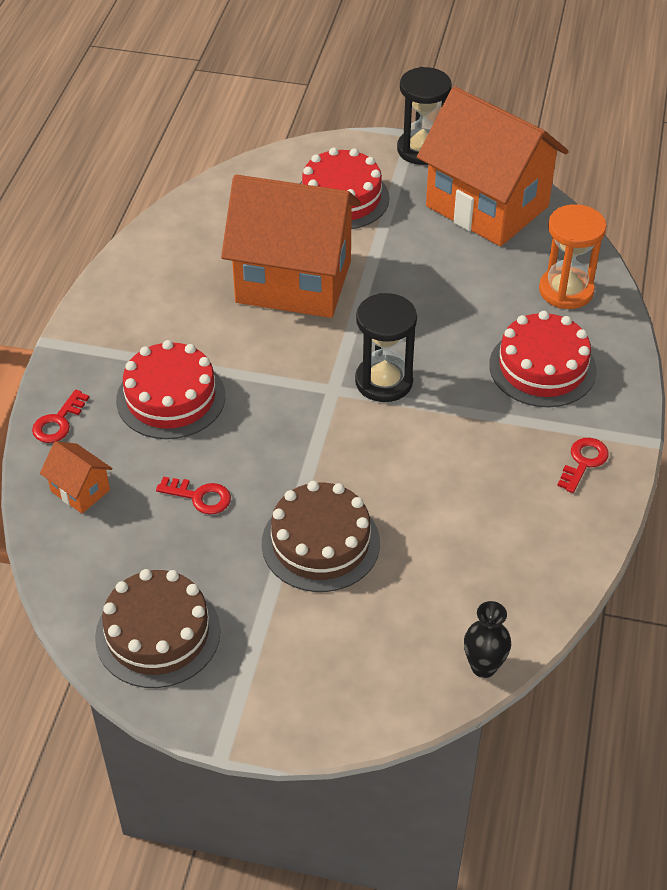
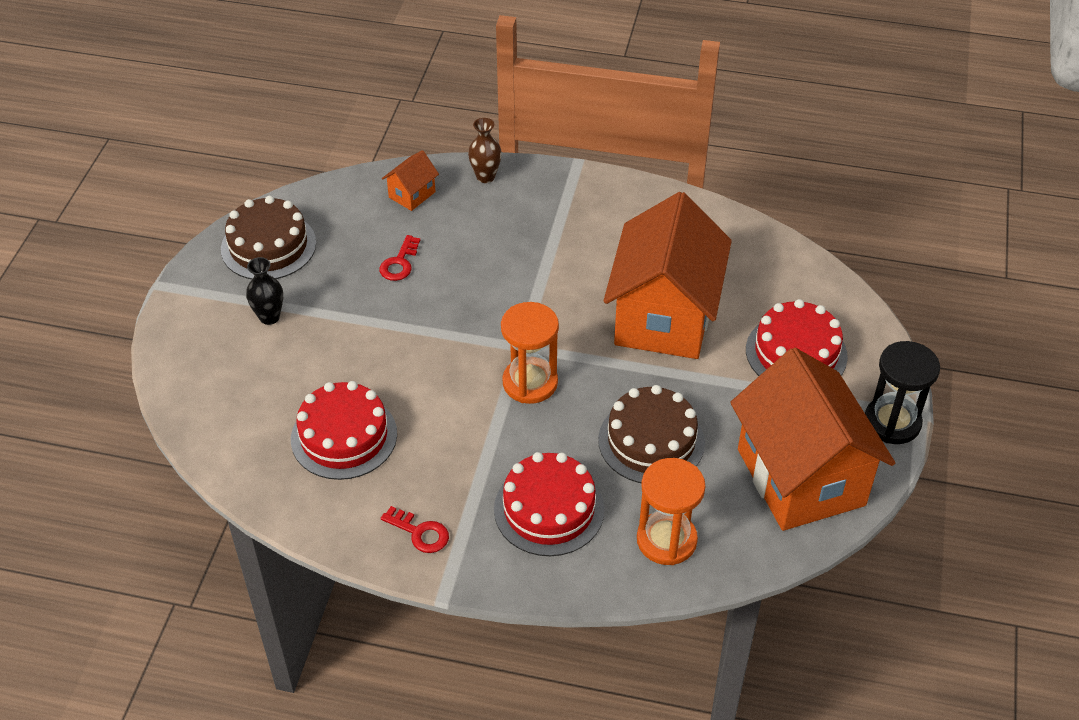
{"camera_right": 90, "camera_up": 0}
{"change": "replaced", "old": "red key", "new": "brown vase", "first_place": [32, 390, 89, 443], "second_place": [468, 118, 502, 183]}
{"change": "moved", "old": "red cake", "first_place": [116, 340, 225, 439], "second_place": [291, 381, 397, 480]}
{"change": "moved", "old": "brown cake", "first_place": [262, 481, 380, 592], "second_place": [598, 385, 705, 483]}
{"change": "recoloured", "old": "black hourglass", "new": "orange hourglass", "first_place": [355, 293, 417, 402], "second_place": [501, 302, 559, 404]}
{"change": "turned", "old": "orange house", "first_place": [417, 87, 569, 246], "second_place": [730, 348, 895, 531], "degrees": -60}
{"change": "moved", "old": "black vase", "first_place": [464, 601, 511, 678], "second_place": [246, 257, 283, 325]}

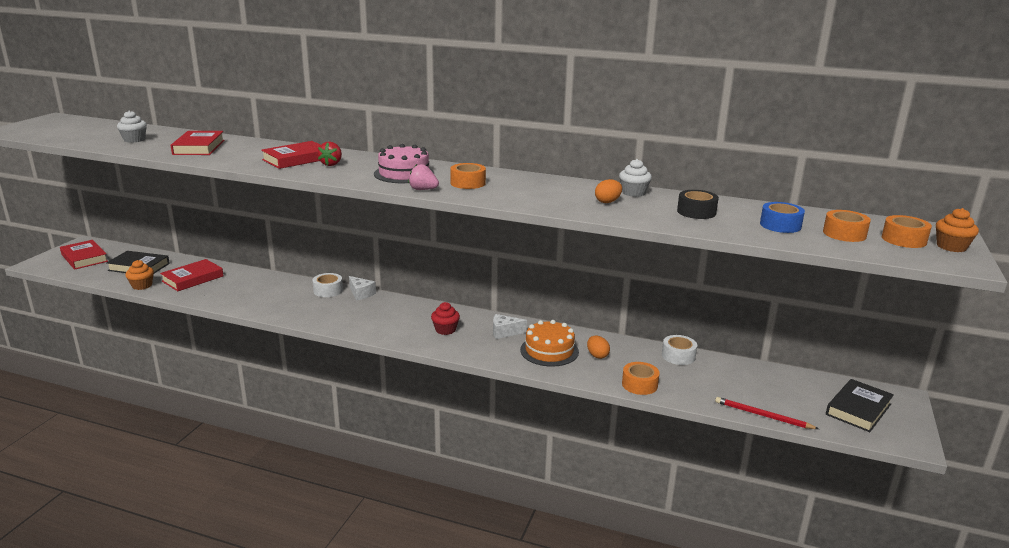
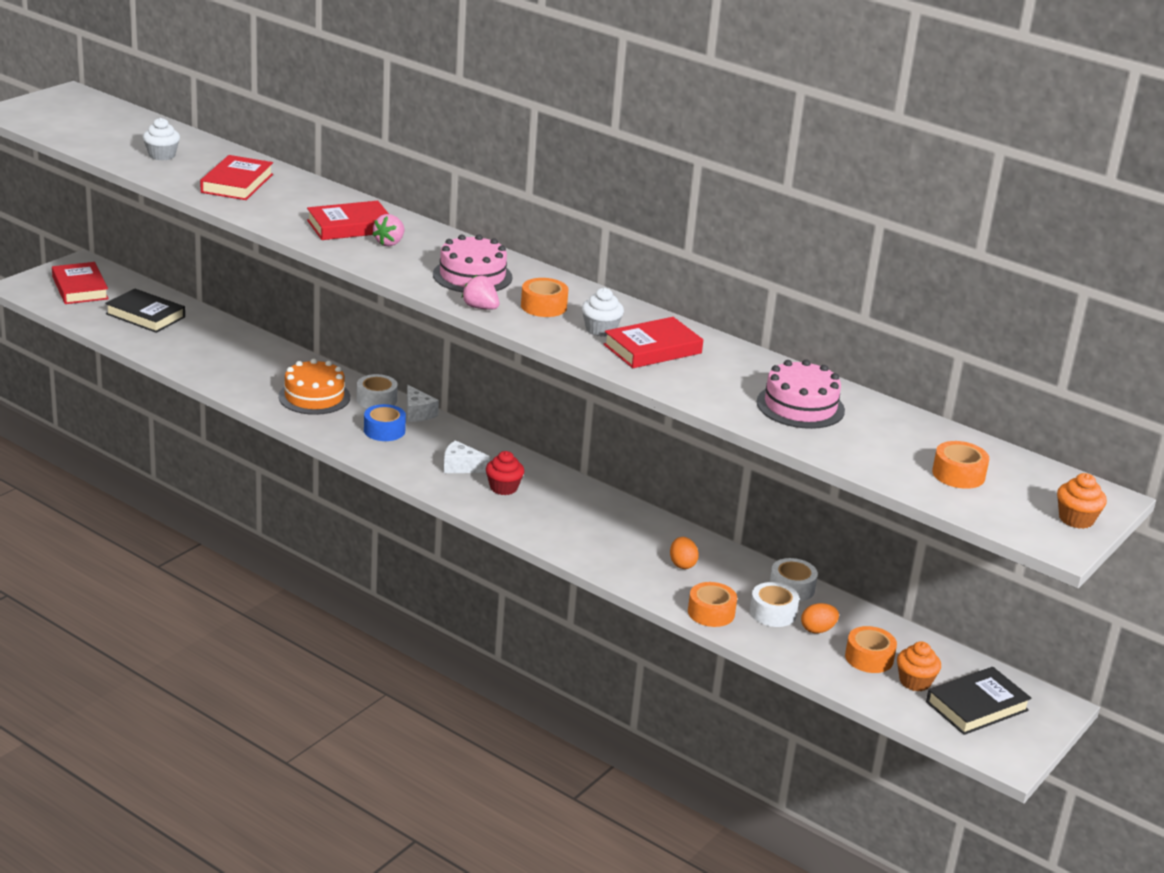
{"camera_right": 15, "camera_up": 5}
{"change": "moved", "old": "orange cupcake", "first_place": [125, 260, 154, 290], "second_place": [897, 641, 941, 692]}
{"change": "moved", "old": "red book", "first_place": [160, 259, 224, 291], "second_place": [603, 317, 703, 368]}
{"change": "recoloured", "old": "red strawberry", "new": "pink strawberry", "first_place": [318, 142, 342, 166], "second_place": [372, 214, 404, 246]}
{"change": "moved", "old": "white cheese", "first_place": [493, 314, 527, 339], "second_place": [444, 440, 490, 473]}
{"change": "moved", "old": "orange cake", "first_place": [520, 320, 579, 367], "second_place": [278, 359, 350, 415]}
{"change": "moved", "old": "orange egg", "first_place": [595, 179, 622, 203], "second_place": [801, 603, 839, 633]}
{"change": "moved", "old": "white cupcake", "first_place": [619, 159, 652, 197], "second_place": [582, 288, 624, 337]}
{"change": "replaced", "old": "black tape", "new": "pink cake", "first_place": [677, 190, 719, 219], "second_place": [757, 360, 845, 429]}
{"change": "removed", "old": "red pencil", "first_place": [715, 397, 819, 429]}
{"change": "moved", "old": "blue tape", "first_place": [760, 202, 805, 233], "second_place": [364, 404, 406, 441]}
{"change": "moved", "old": "orange tape", "first_place": [882, 215, 932, 248], "second_place": [845, 626, 897, 673]}
{"change": "added", "new": "white tape", "second_place": [750, 582, 799, 627]}

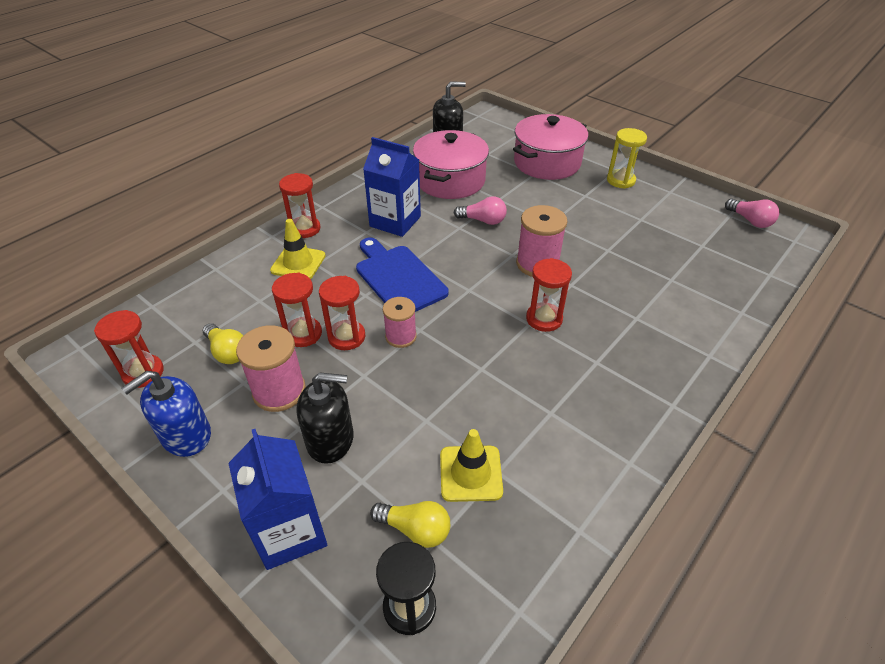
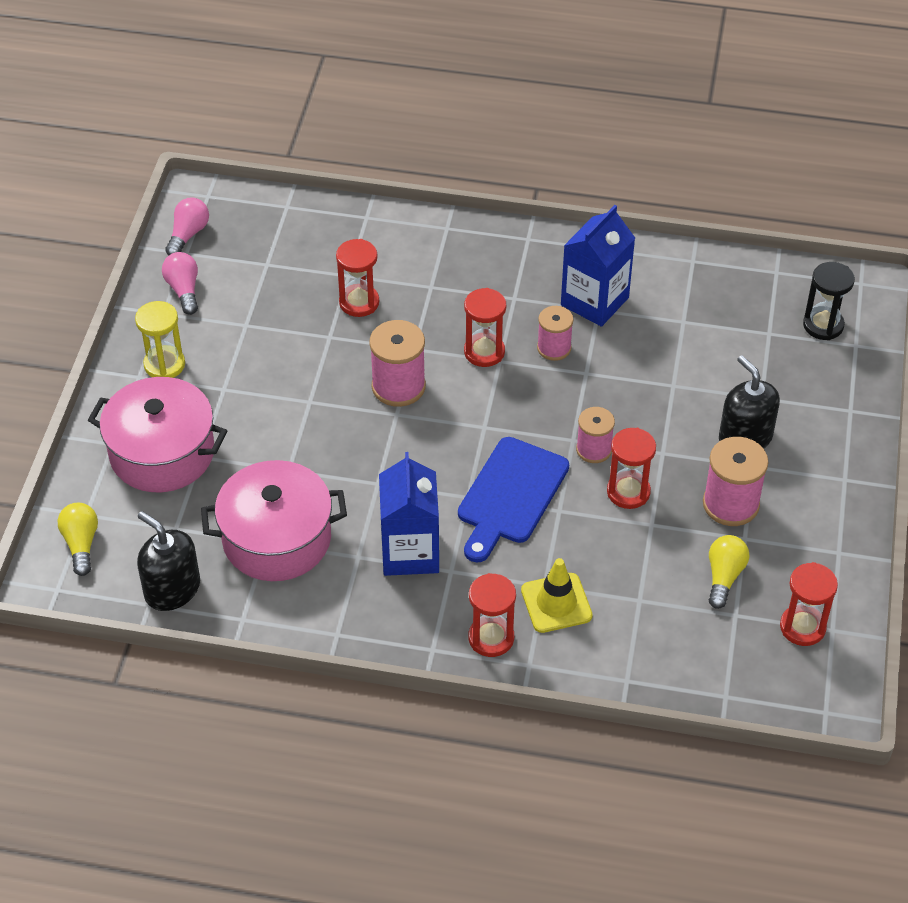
{"camera_right": -120, "camera_up": 5}
{"change": "removed", "old": "blue soap dispenser", "first_place": [121, 371, 211, 457]}
{"change": "moved", "old": "blue carton", "first_place": [228, 429, 327, 570], "second_place": [561, 205, 635, 327]}
{"change": "moved", "old": "red hourglass", "first_place": [272, 273, 322, 347], "second_place": [336, 239, 379, 317]}
{"change": "moved", "old": "yellow light bulb", "first_place": [370, 501, 450, 548], "second_place": [58, 503, 98, 576]}
{"change": "removed", "old": "yellow traffic cone", "first_place": [440, 429, 503, 502]}
{"change": "moved", "old": "pink light bulb", "first_place": [454, 196, 507, 225], "second_place": [162, 252, 198, 315]}
{"change": "added", "new": "pink spool", "second_place": [537, 306, 573, 361]}

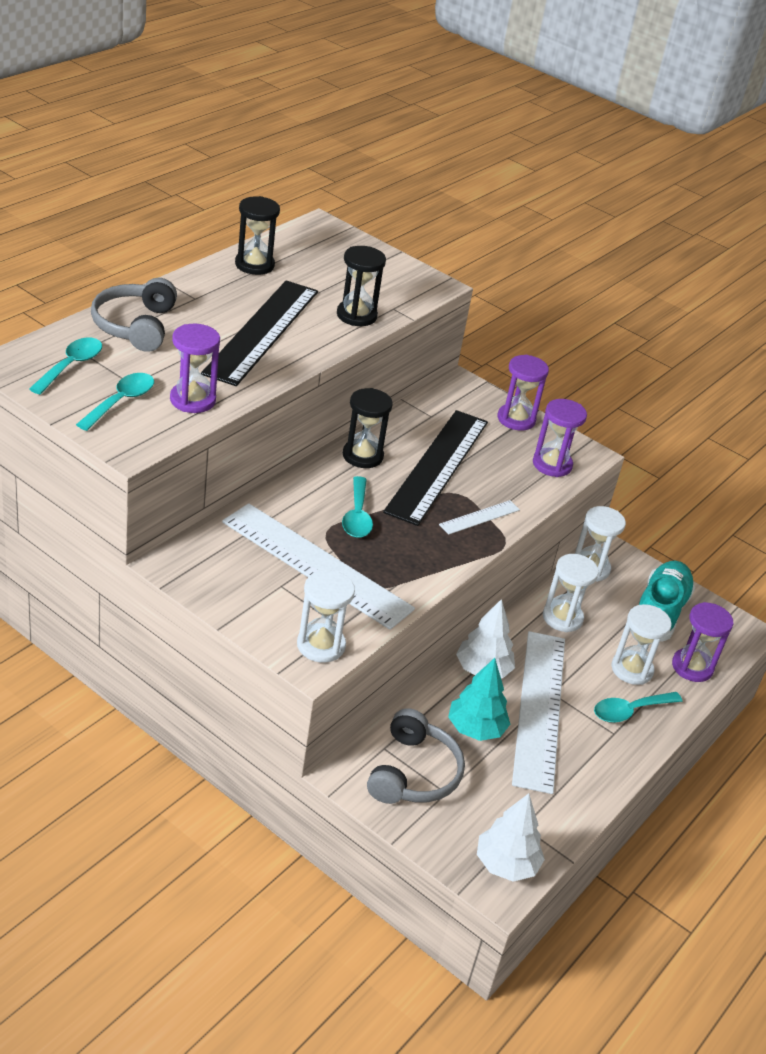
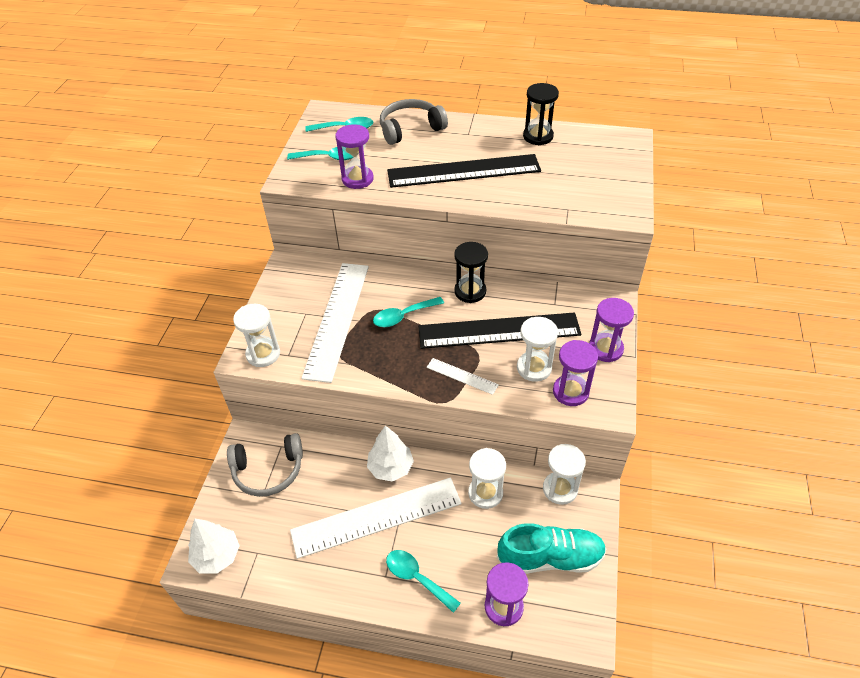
{"camera_right": 70, "camera_up": 10}
{"change": "removed", "old": "black hourglass", "first_place": [337, 246, 386, 326]}
{"change": "removed", "old": "turquoise tree", "first_place": [448, 658, 510, 741]}
{"change": "moved", "old": "white hourglass", "first_place": [612, 604, 672, 685], "second_place": [517, 317, 558, 382]}

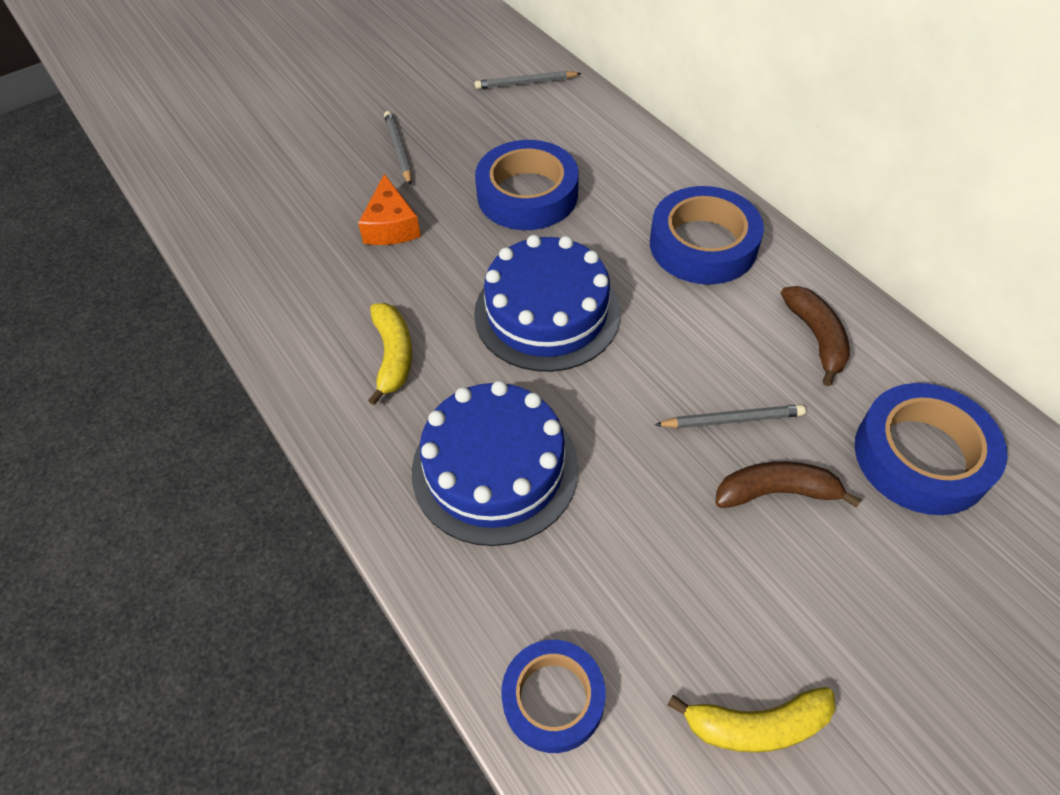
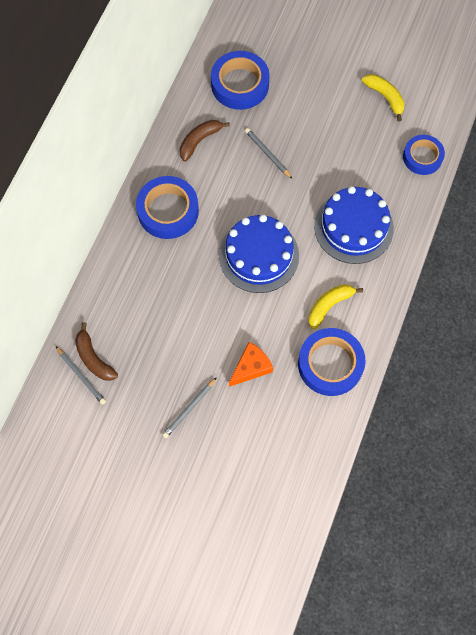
{"camera_right": -125, "camera_up": 15}
{"change": "moved", "old": "blue tape", "first_place": [475, 140, 579, 230], "second_place": [298, 328, 366, 396]}
{"change": "moved", "old": "brown banana", "first_place": [715, 461, 861, 508], "second_place": [75, 322, 118, 381]}

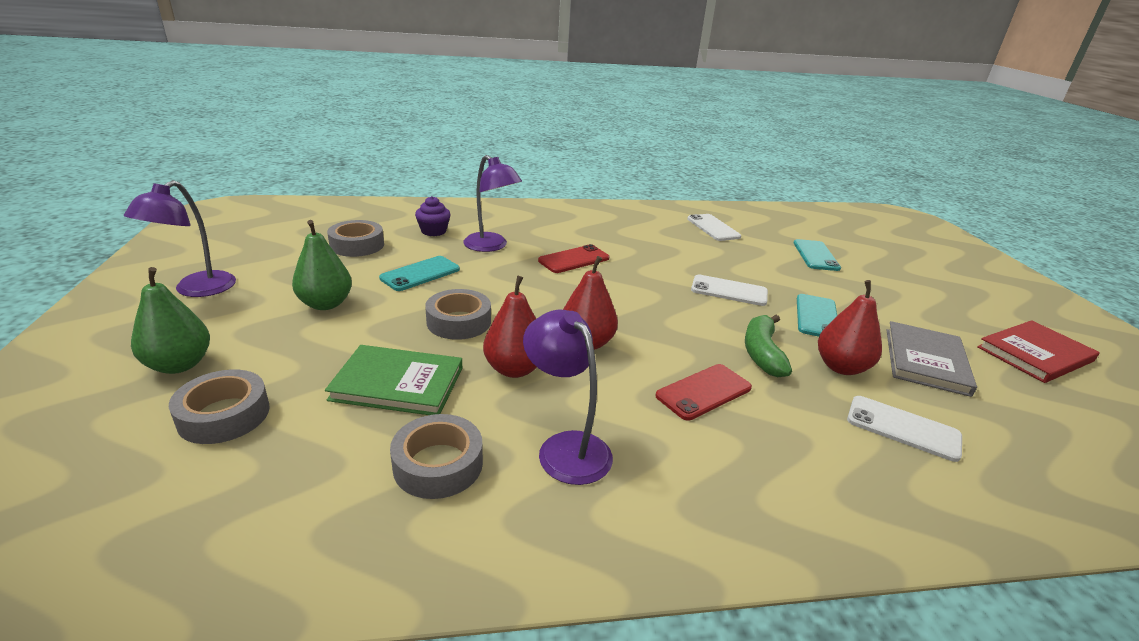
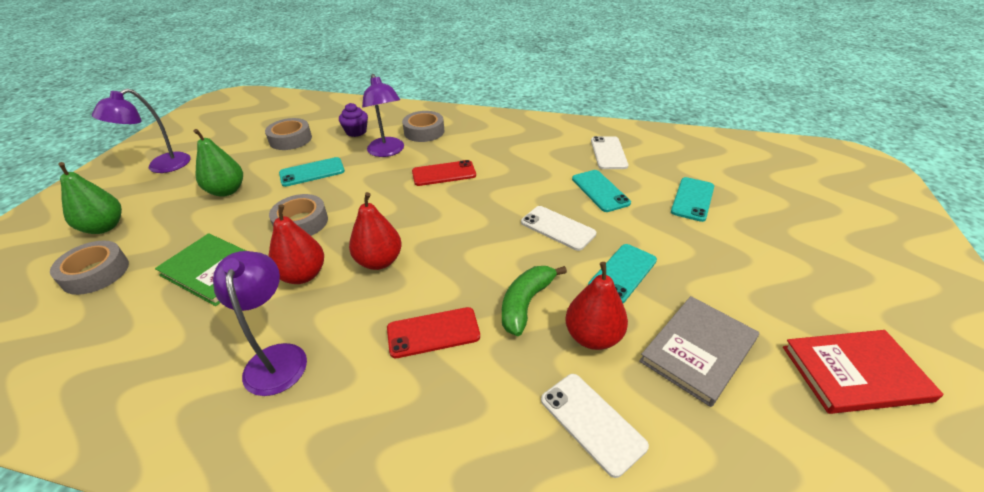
{"camera_right": 25, "camera_up": 10}
{"change": "moved", "old": "grey tape", "first_place": [390, 414, 483, 499], "second_place": [402, 111, 444, 142]}
{"change": "added", "new": "turquoise phone", "second_place": [572, 170, 631, 212]}

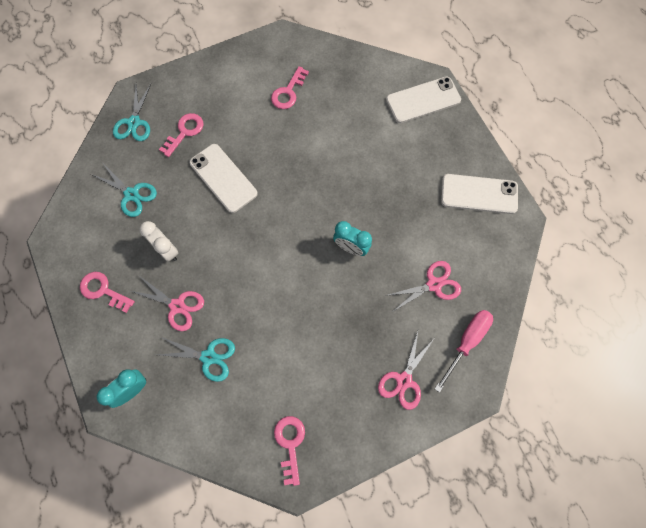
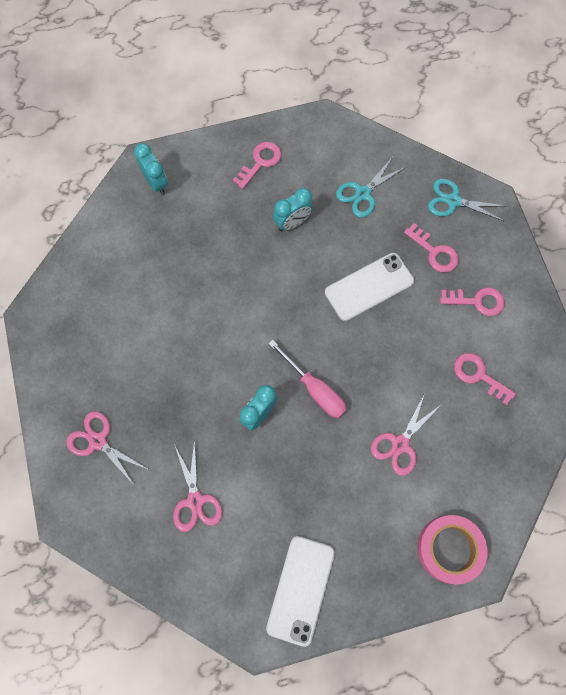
{"camera_right": 100, "camera_up": 0}
{"change": "moved", "old": "pink scissors", "first_place": [131, 277, 204, 331], "second_place": [371, 393, 442, 476]}
{"change": "recoloured", "old": "white clock", "new": "turquoise clock", "first_place": [139, 221, 178, 262], "second_place": [273, 188, 313, 231]}
{"change": "removed", "old": "turquoise scissors", "first_place": [158, 337, 235, 382]}
{"change": "moved", "old": "pink key", "first_place": [274, 416, 305, 486], "second_place": [440, 287, 505, 316]}
{"change": "replaced", "old": "white phone", "new": "pink tape", "first_place": [386, 76, 461, 123], "second_place": [417, 515, 488, 584]}
{"change": "moved", "old": "pink screwdriver", "first_place": [435, 310, 493, 393], "second_place": [268, 340, 346, 418]}

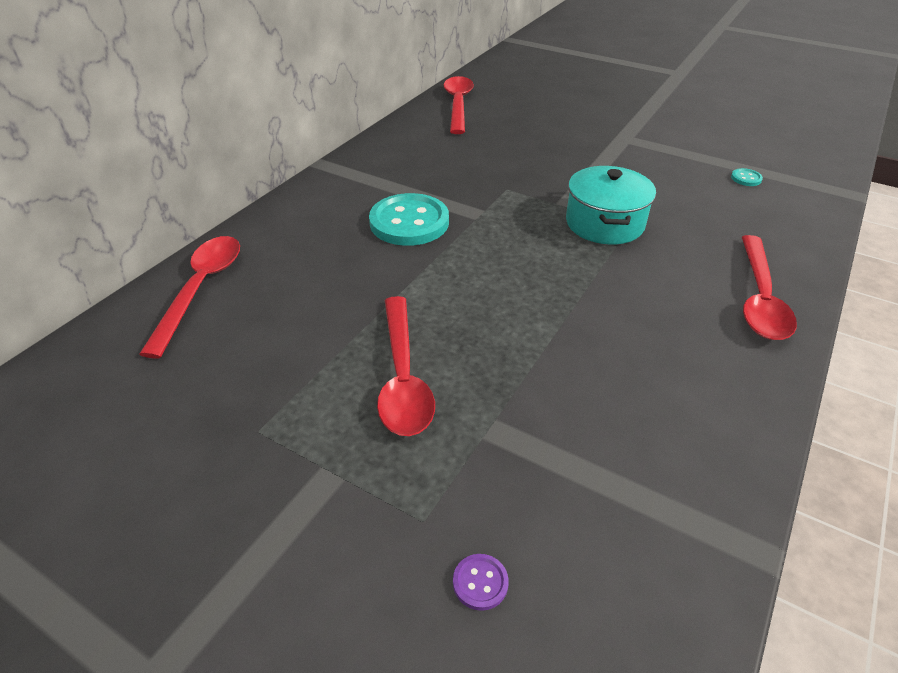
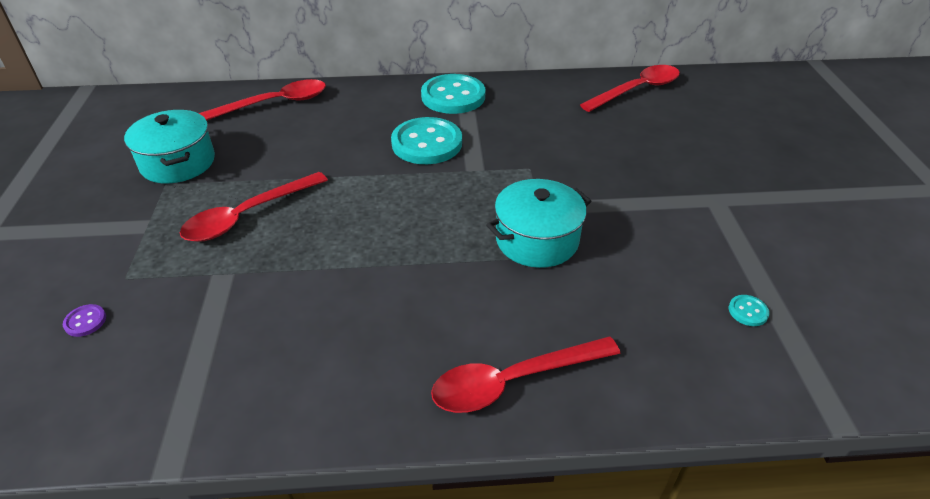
{"camera_right": 55, "camera_up": 0}
{"change": "added", "new": "turquoise pot", "second_place": [124, 110, 215, 183]}
{"change": "added", "new": "turquoise button", "second_place": [421, 74, 485, 114]}

